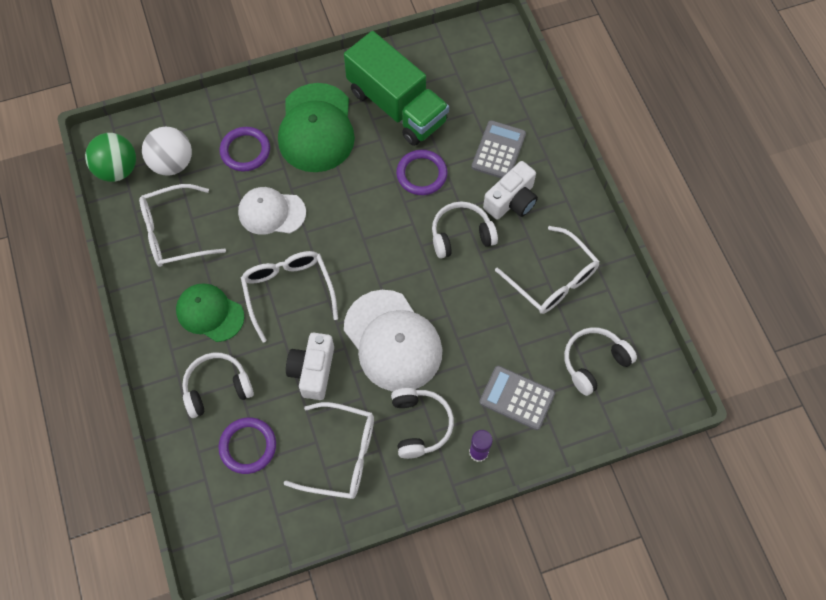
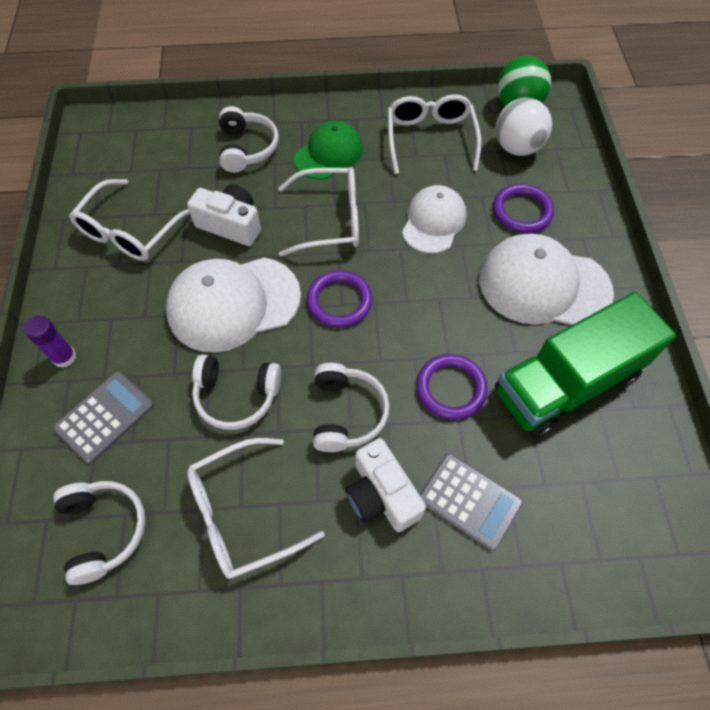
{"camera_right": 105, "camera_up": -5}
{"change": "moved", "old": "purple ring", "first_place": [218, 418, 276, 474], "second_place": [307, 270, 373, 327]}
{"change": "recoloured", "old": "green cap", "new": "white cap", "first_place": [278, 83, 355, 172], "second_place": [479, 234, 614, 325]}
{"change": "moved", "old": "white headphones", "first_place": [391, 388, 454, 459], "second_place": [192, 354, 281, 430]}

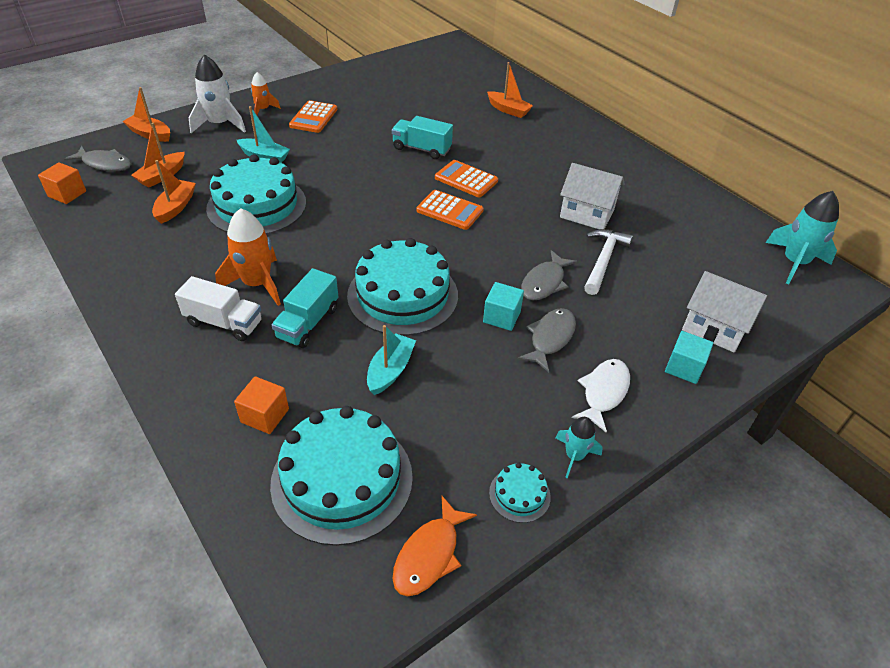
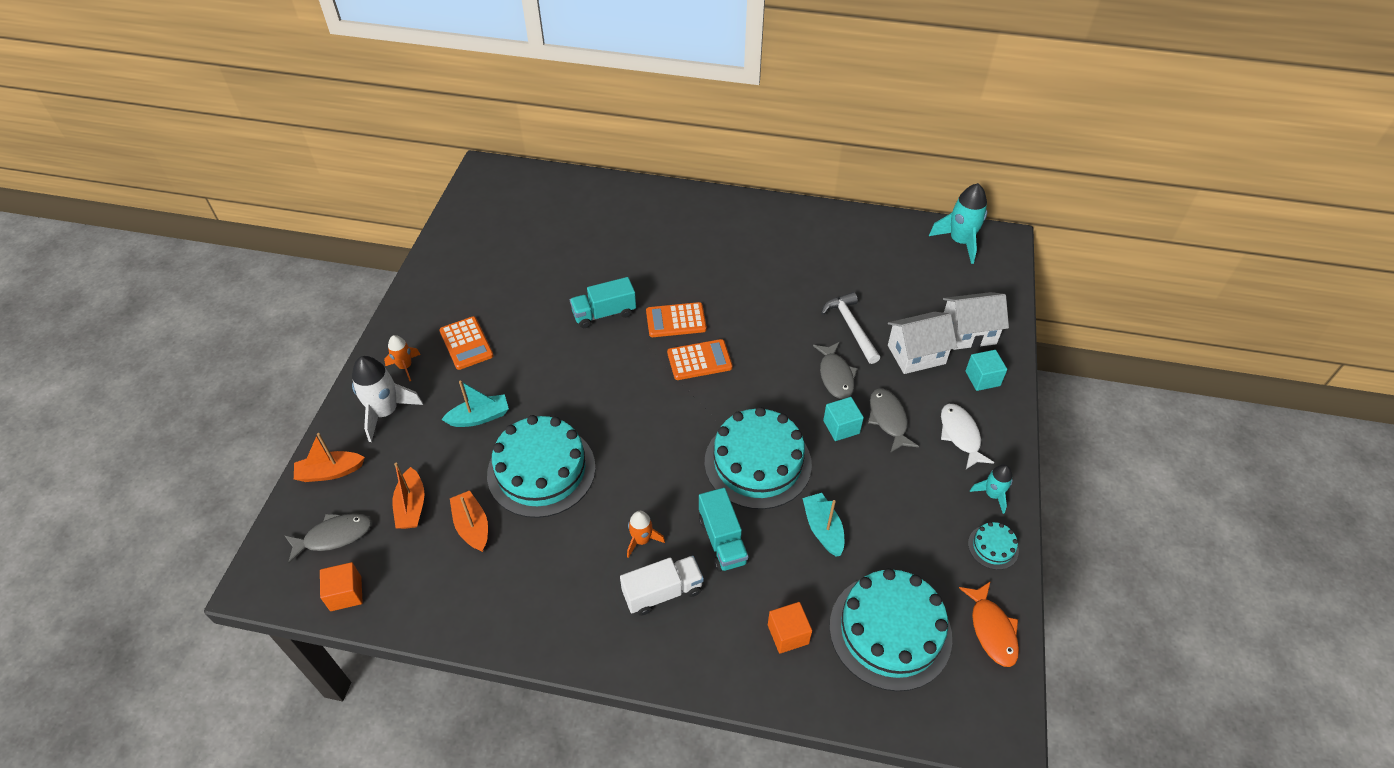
{"camera_right": -40, "camera_up": 5}
{"change": "resized", "old": "orange rocket", "first_place": [215, 208, 281, 306], "second_place": [627, 511, 665, 558], "factor": 0.57}
{"change": "removed", "old": "orange boat", "first_place": [487, 62, 533, 118]}
{"change": "moved", "old": "white house", "first_place": [560, 163, 625, 229], "second_place": [888, 312, 957, 374]}

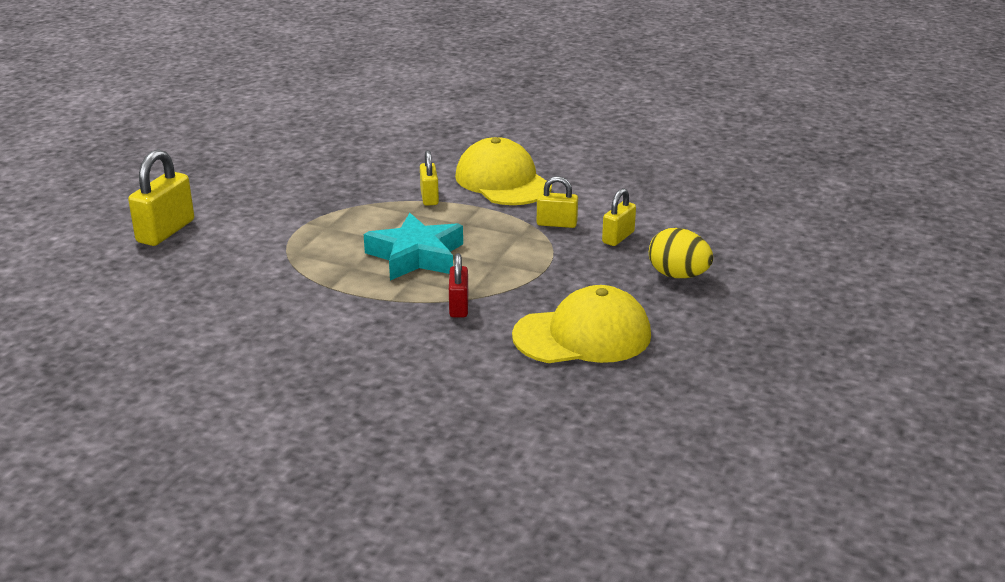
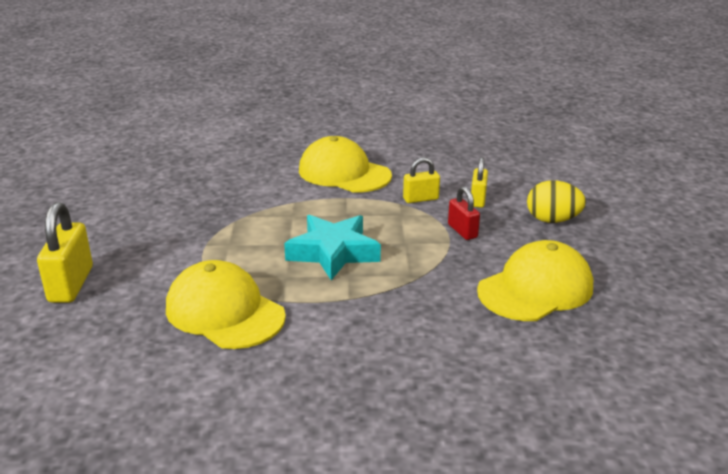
{"camera_right": -25, "camera_up": 0}
{"change": "removed", "old": "yellow padlock", "first_place": [420, 150, 439, 206]}
{"change": "moved", "old": "red padlock", "first_place": [449, 253, 468, 317], "second_place": [448, 186, 480, 240]}
{"change": "added", "new": "yellow cap", "second_place": [166, 260, 286, 349]}

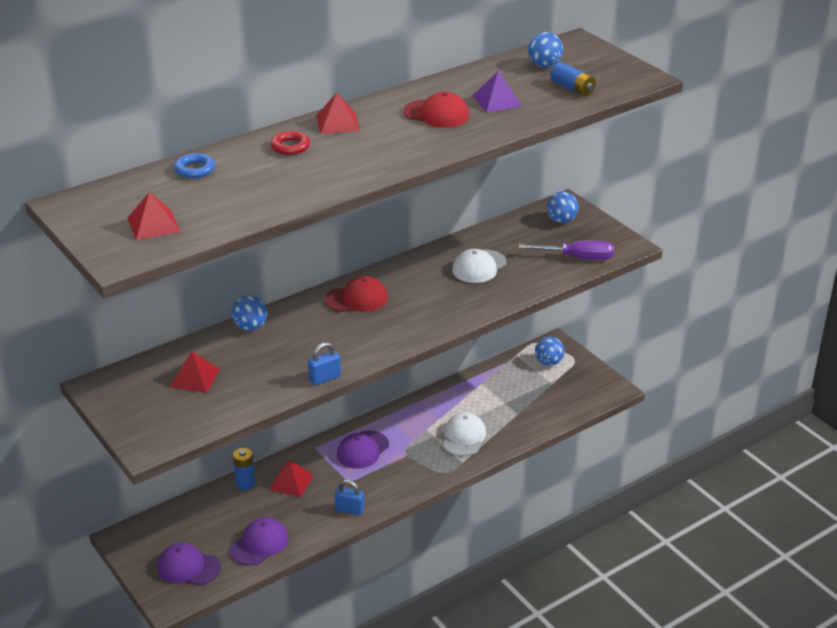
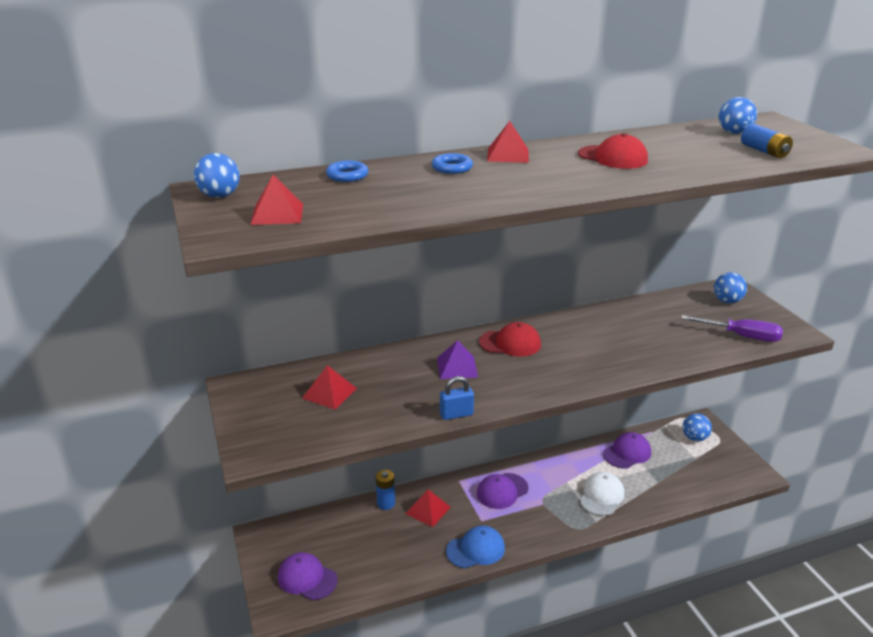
{"camera_right": 15, "camera_up": -5}
{"change": "moved", "old": "purple cap", "first_place": [230, 517, 289, 566], "second_place": [603, 432, 651, 468]}
{"change": "moved", "old": "blue ball", "first_place": [232, 295, 268, 331], "second_place": [194, 153, 240, 198]}
{"change": "recoloured", "old": "red ring", "new": "blue ring", "first_place": [271, 131, 310, 155], "second_place": [432, 153, 473, 174]}
{"change": "replaced", "old": "blue padlock", "new": "blue cap", "first_place": [335, 480, 365, 515], "second_place": [446, 525, 505, 568]}
{"change": "removed", "old": "white cap", "first_place": [452, 249, 506, 283]}
{"change": "moved", "old": "purple pyramid", "first_place": [473, 71, 522, 113], "second_place": [437, 340, 478, 379]}

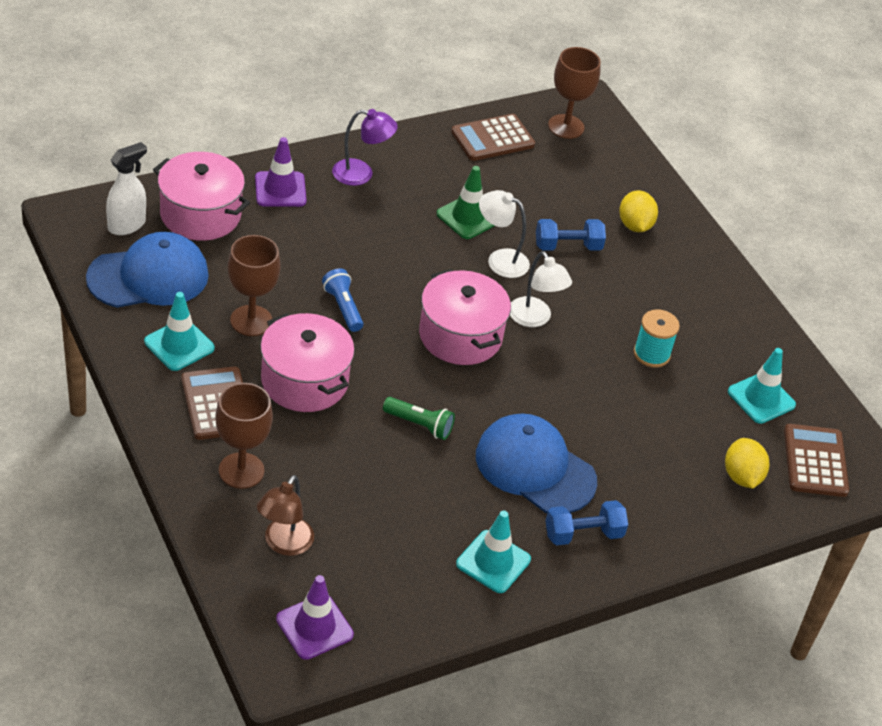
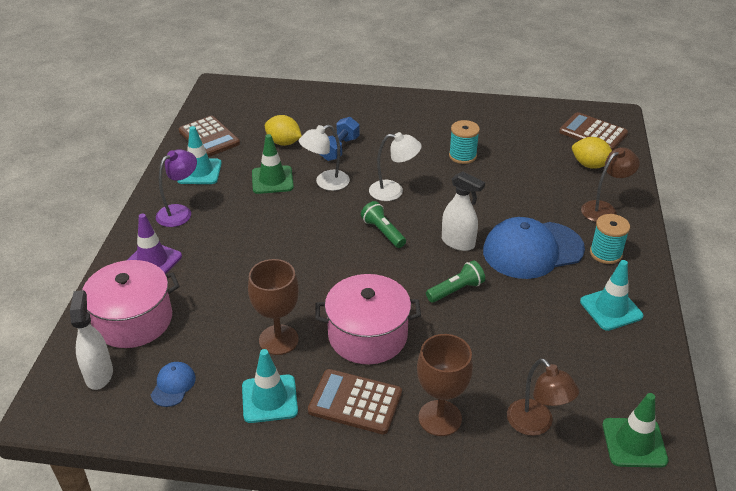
{"camera_right": -50, "camera_up": -5}
{"change": "resized", "old": "blue cap", "first_place": [86, 232, 209, 308], "second_place": [151, 362, 196, 407], "factor": 0.44}
{"change": "recoloured", "old": "purple traffic cone", "new": "green traffic cone", "first_place": [276, 575, 354, 660], "second_place": [602, 393, 668, 468]}
{"change": "removed", "old": "blue flashlight", "first_place": [322, 268, 363, 332]}
{"change": "replaced", "old": "pink pot", "new": "green flashlight", "first_place": [419, 269, 511, 365], "second_place": [361, 201, 406, 248]}
{"change": "turned", "old": "brown calculator", "first_place": [451, 114, 535, 161], "second_place": [179, 116, 240, 157], "degrees": -45}
{"change": "replaced", "old": "blue dumbbell", "new": "turquoise spool", "first_place": [545, 500, 628, 545], "second_place": [590, 214, 630, 264]}
{"change": "removed", "old": "brown goblet", "first_place": [548, 47, 601, 139]}
{"change": "moved", "old": "yellow lemon", "first_place": [619, 190, 658, 232], "second_place": [265, 115, 302, 146]}
{"change": "moved", "old": "turquoise traffic cone", "first_place": [728, 348, 796, 424], "second_place": [177, 126, 222, 184]}
{"change": "added", "new": "white spray bottle", "second_place": [442, 171, 485, 251]}
{"change": "added", "new": "brown lamp", "second_place": [581, 147, 640, 222]}

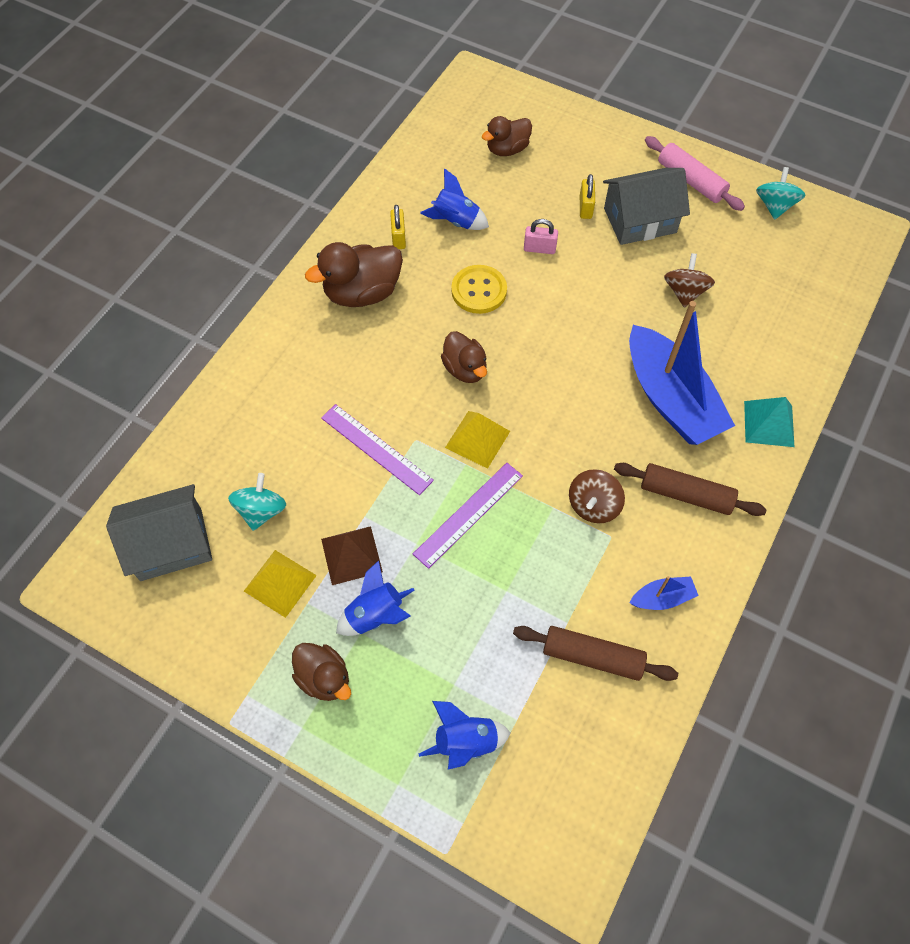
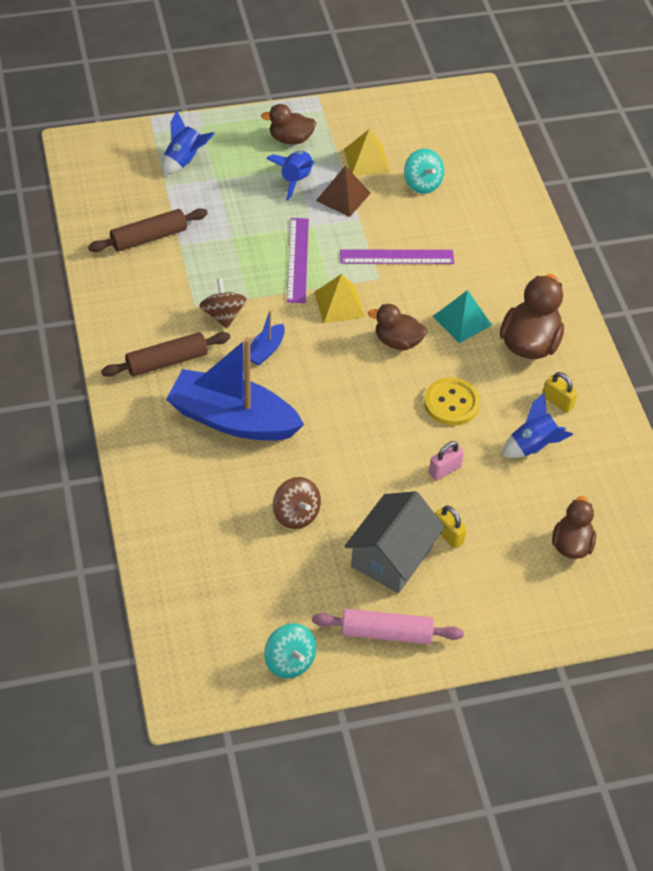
{"camera_right": 135, "camera_up": -10}
{"change": "removed", "old": "grey house", "first_place": [106, 484, 212, 581]}
{"change": "moved", "old": "blue boat", "first_place": [630, 576, 699, 610], "second_place": [250, 310, 285, 366]}
{"change": "moved", "old": "turquoise pyramid", "first_place": [744, 397, 794, 447], "second_place": [433, 290, 492, 343]}

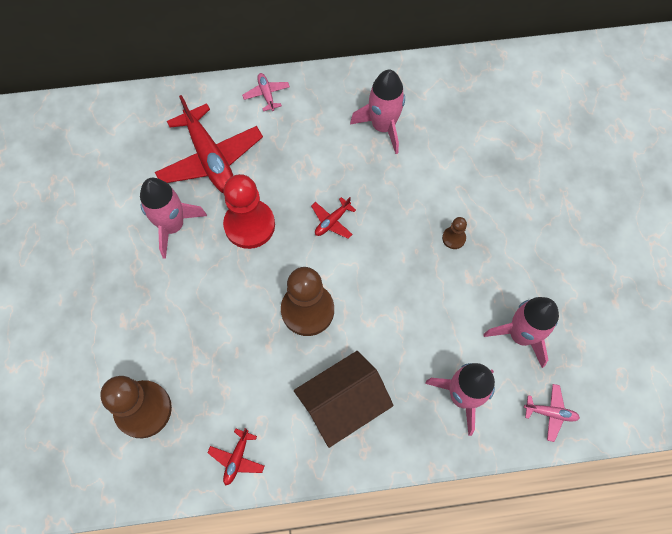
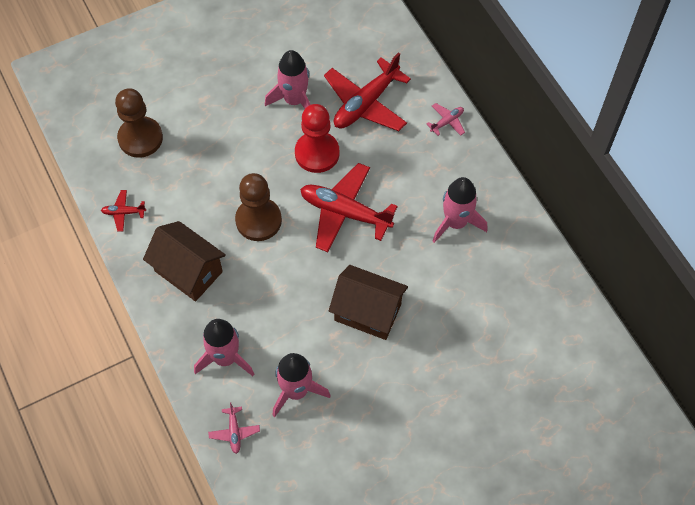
{"camera_right": 70, "camera_up": -5}
{"change": "resized", "old": "red plane", "first_place": [311, 197, 356, 239], "second_place": [300, 163, 398, 252], "factor": 2.23}
{"change": "replaced", "old": "brown pawn", "new": "brown house", "first_place": [442, 217, 467, 249], "second_place": [329, 265, 408, 340]}

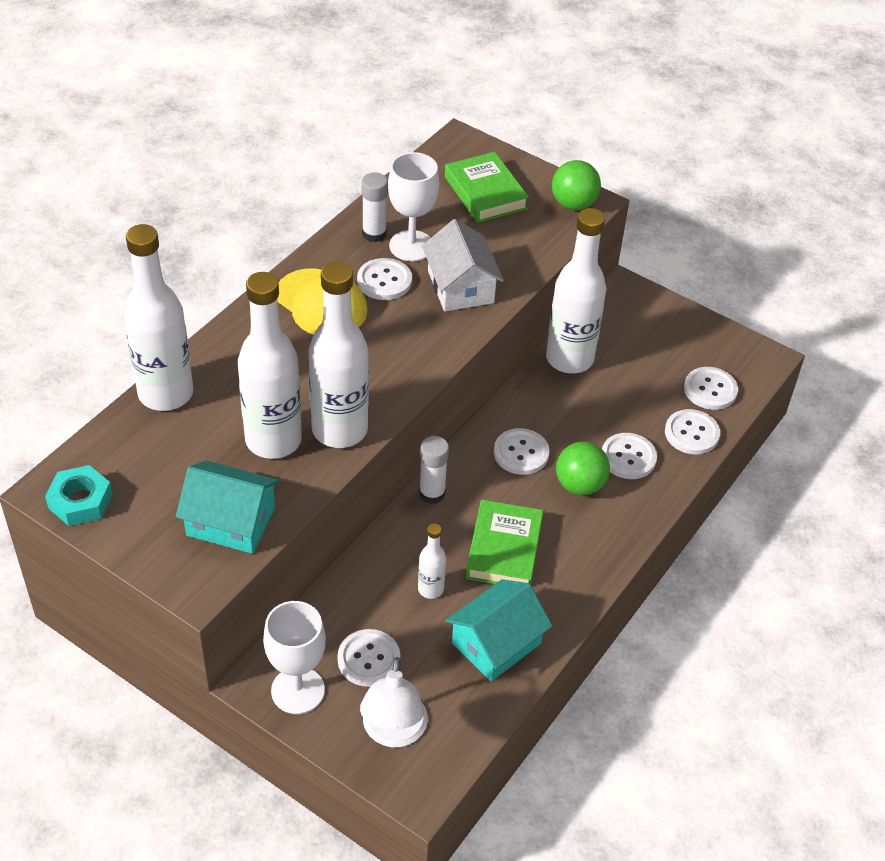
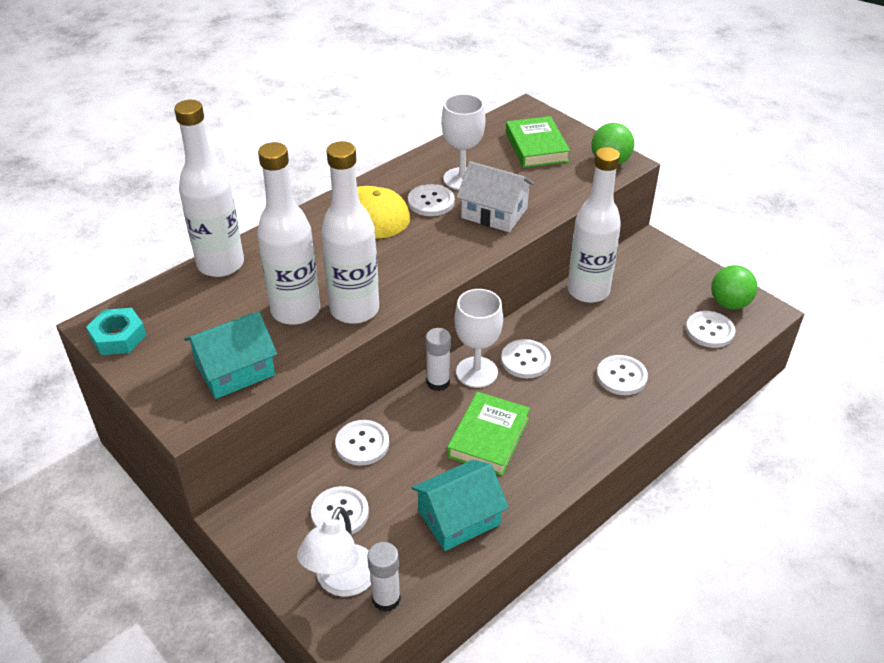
{"camera_right": 15, "camera_up": -5}
{"change": "turned", "old": "turquoise house", "first_place": [176, 461, 280, 554], "second_place": [184, 312, 277, 399], "degrees": -60}
{"change": "moved", "old": "white goblet", "first_place": [263, 601, 326, 714], "second_place": [455, 289, 503, 388]}
{"change": "moved", "old": "white glue stick", "first_place": [362, 172, 388, 242], "second_place": [368, 542, 401, 612]}
{"change": "removed", "old": "white bottle", "first_place": [418, 524, 446, 599]}
{"change": "turned", "old": "white house", "first_place": [422, 219, 504, 311], "second_place": [457, 161, 534, 232], "degrees": -60}
{"change": "moved", "old": "green ball", "first_place": [556, 441, 610, 495], "second_place": [711, 265, 757, 310]}
{"change": "moved", "old": "white button", "first_place": [665, 409, 720, 454], "second_place": [335, 420, 389, 466]}

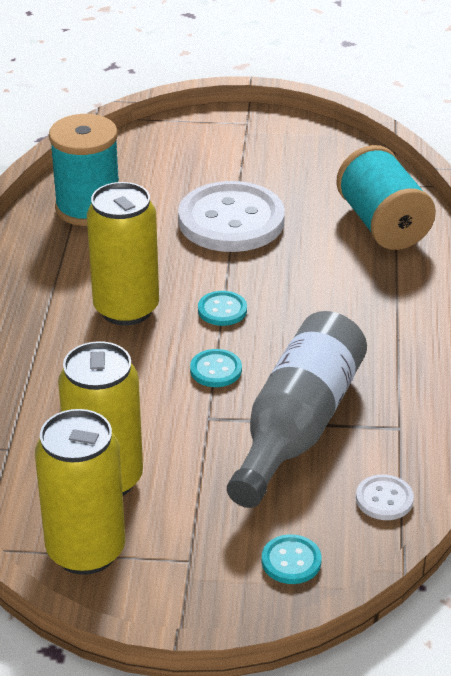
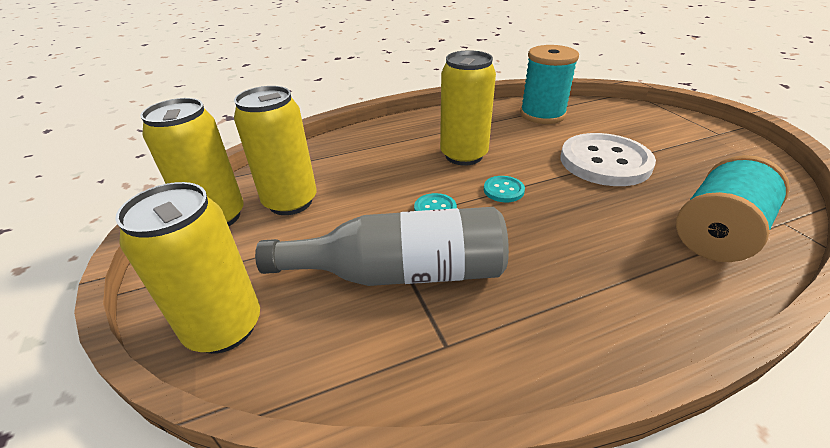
{"camera_right": 65, "camera_up": 0}
{"change": "replaced", "old": "turquoise button", "new": "yellow can", "first_place": [262, 534, 322, 584], "second_place": [115, 182, 260, 354]}
{"change": "removed", "old": "white button", "first_place": [356, 475, 414, 520]}

